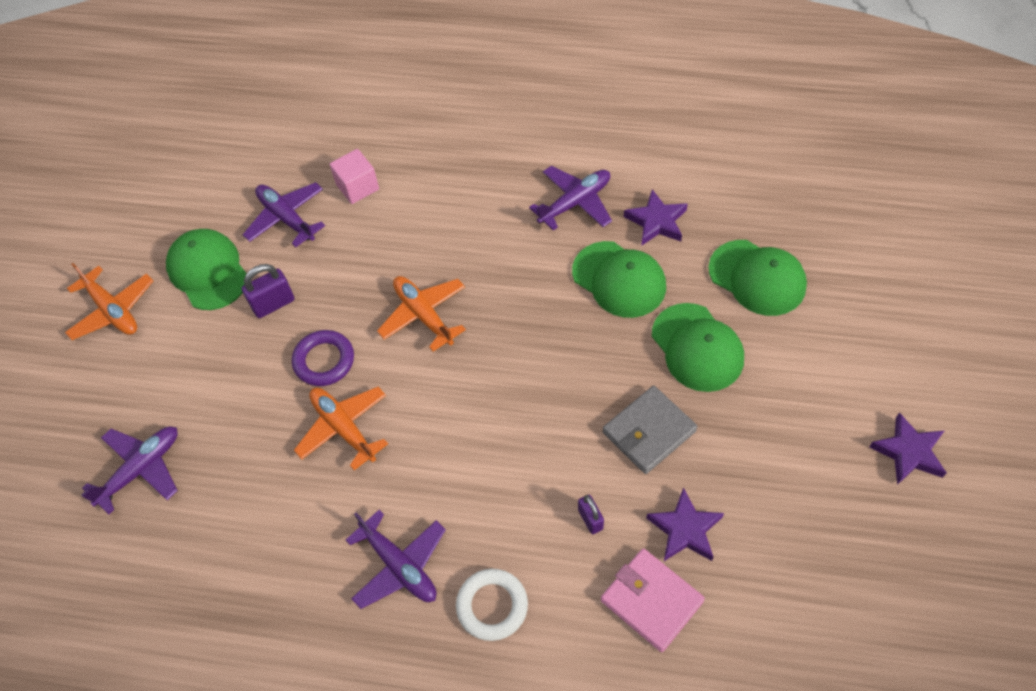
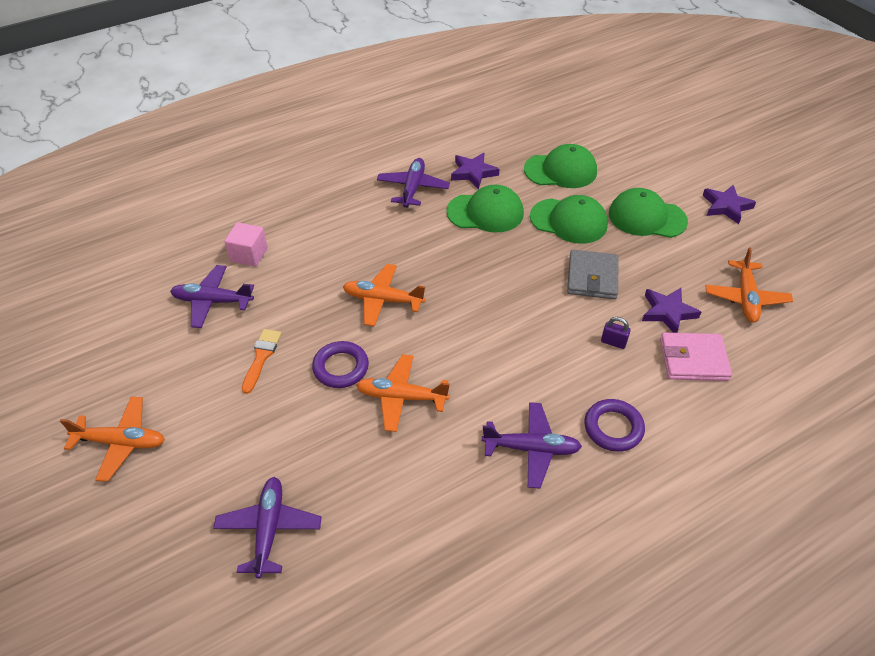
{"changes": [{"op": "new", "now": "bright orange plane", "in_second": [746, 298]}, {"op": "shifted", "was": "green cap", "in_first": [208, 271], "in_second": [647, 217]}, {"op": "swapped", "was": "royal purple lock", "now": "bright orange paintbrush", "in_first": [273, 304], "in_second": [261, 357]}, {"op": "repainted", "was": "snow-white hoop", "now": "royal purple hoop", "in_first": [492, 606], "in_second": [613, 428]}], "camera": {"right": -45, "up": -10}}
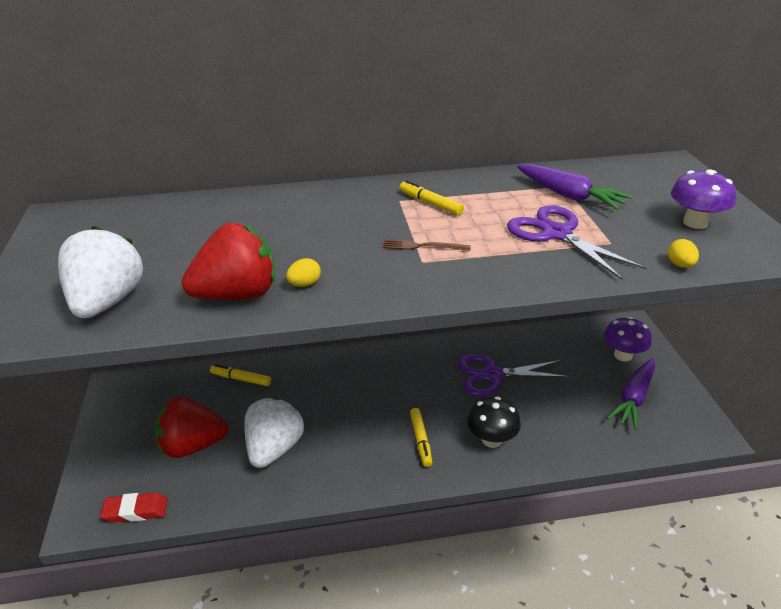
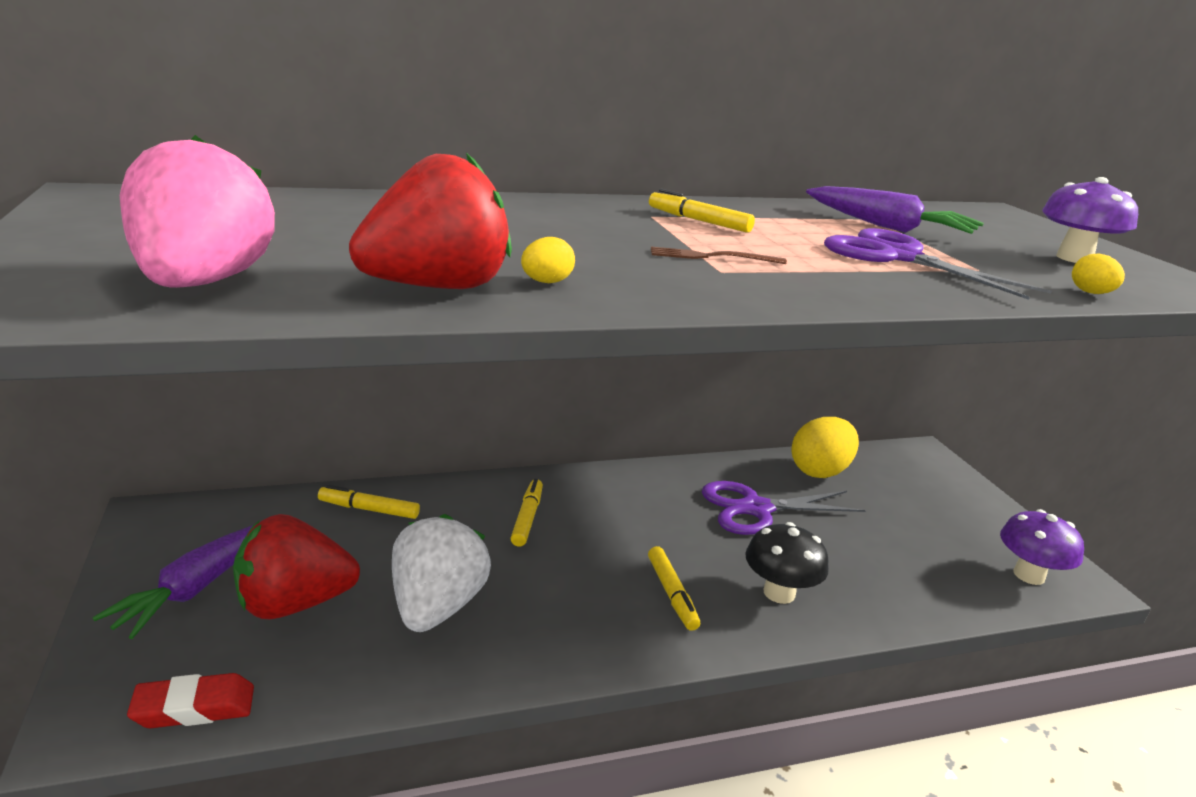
{"changes": [{"op": "new", "now": "golden marker pen", "in_second": [527, 518]}, {"op": "new", "now": "golden egg", "in_second": [819, 471]}, {"op": "shifted", "was": "royal purple mushroom", "in_first": [623, 355], "in_second": [1029, 575]}, {"op": "shifted", "was": "royal purple carrot", "in_first": [633, 399], "in_second": [196, 588]}, {"op": "repainted", "was": "snow-white strawberry", "now": "rosy strawberry", "in_first": [107, 302], "in_second": [201, 283]}], "camera": {"right": -10, "up": -10}}
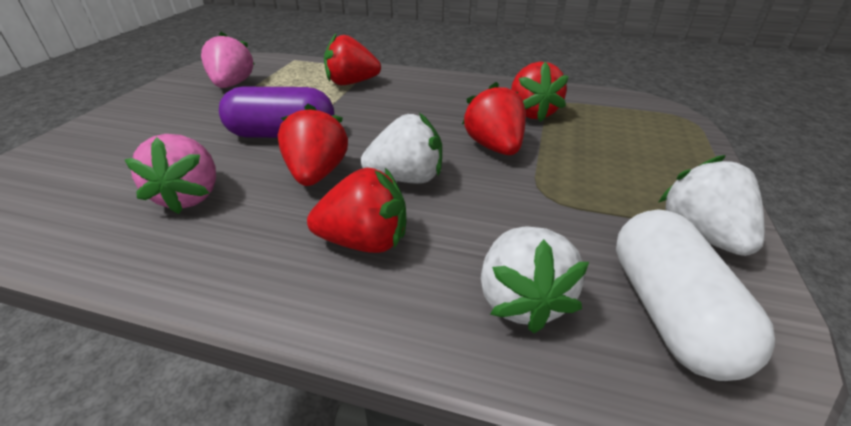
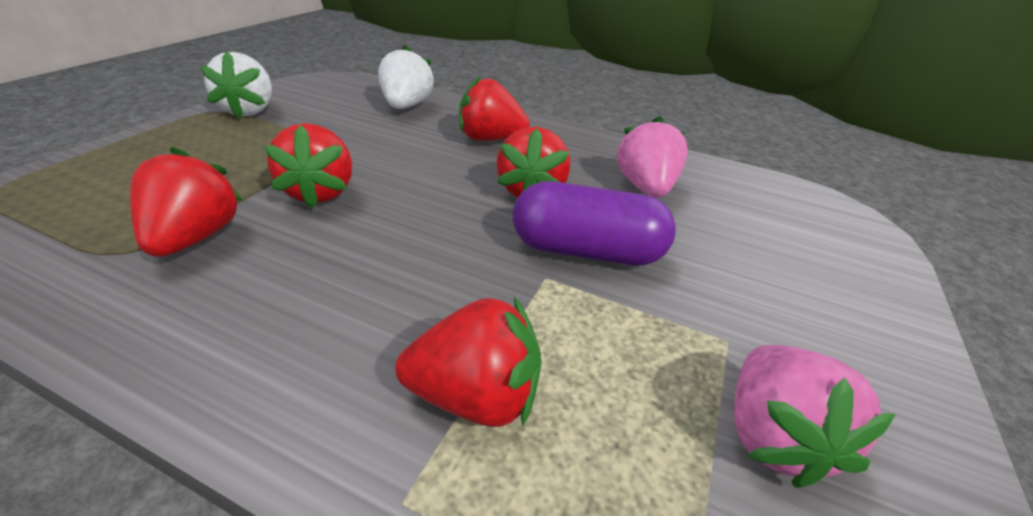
{"changes": [{"op": "gone", "was": "snow-white strawberry", "in_first": [406, 178]}, {"op": "gone", "was": "snow-white pill shape", "in_first": [668, 312]}], "camera": {"right": -175, "up": 0}}
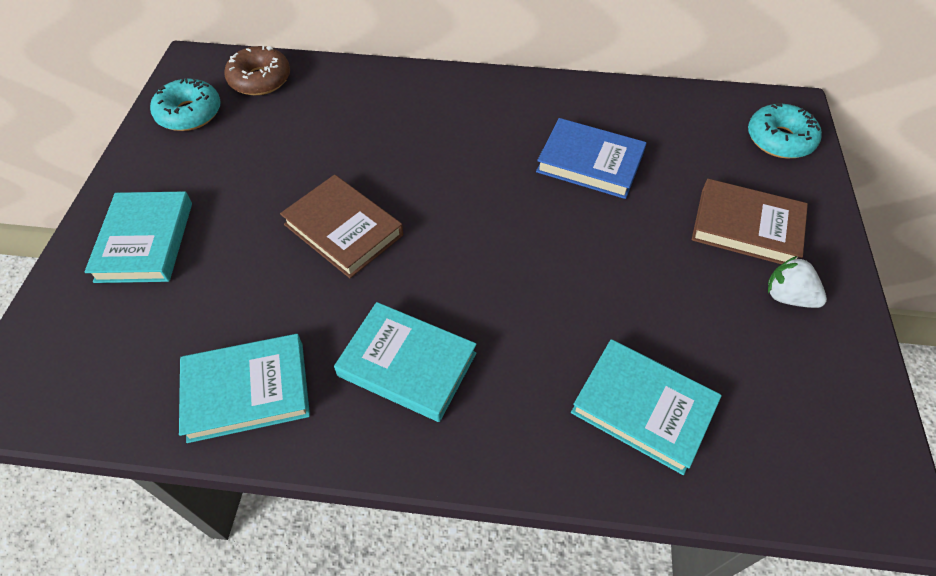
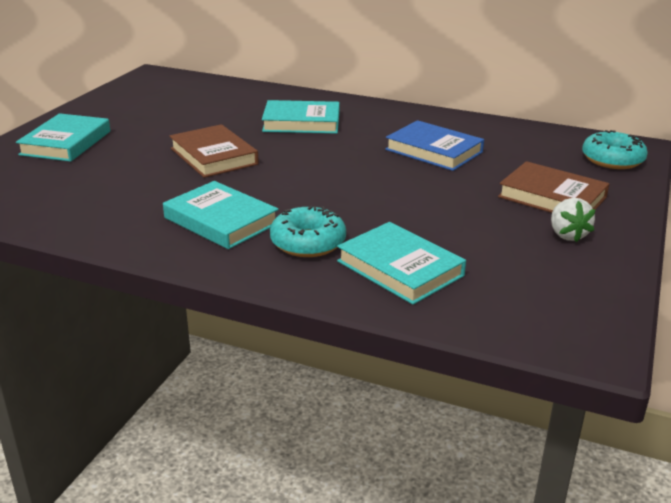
{"changes": [{"op": "gone", "was": "russet doughnut", "in_first": [260, 79]}, {"op": "shifted", "was": "turquoise doughnut", "in_first": [189, 113], "in_second": [308, 242]}, {"op": "shifted", "was": "turquoise hardcover", "in_first": [247, 390], "in_second": [301, 122]}, {"op": "rotated", "was": "snow-white strawberry", "in_first": [787, 296], "in_second": [567, 235], "clockwise": -150}], "camera": {"right": 15, "up": -25}}
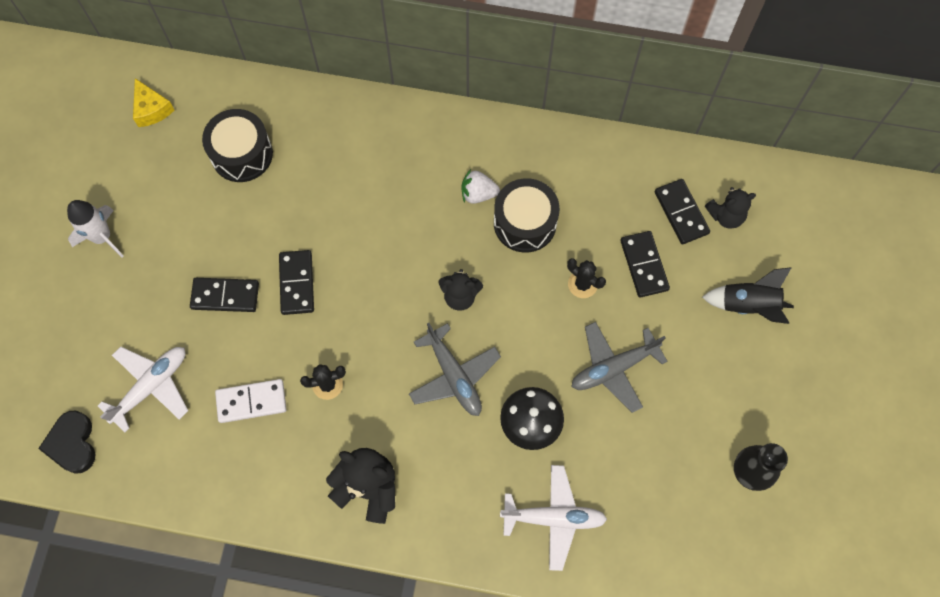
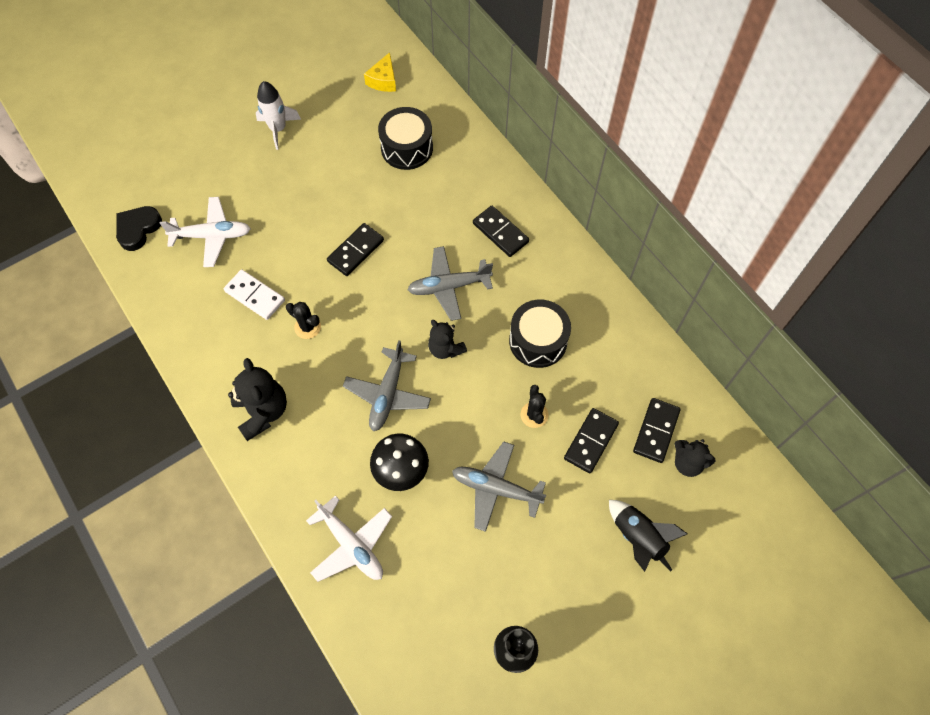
{"changes": [{"op": "gone", "was": "snow-white strawberry", "in_first": [478, 194]}, {"op": "new", "now": "ash-grey plane", "in_second": [448, 286]}, {"op": "shifted", "was": "black domino tile", "in_first": [225, 296], "in_second": [500, 232]}], "camera": {"right": 45, "up": -5}}
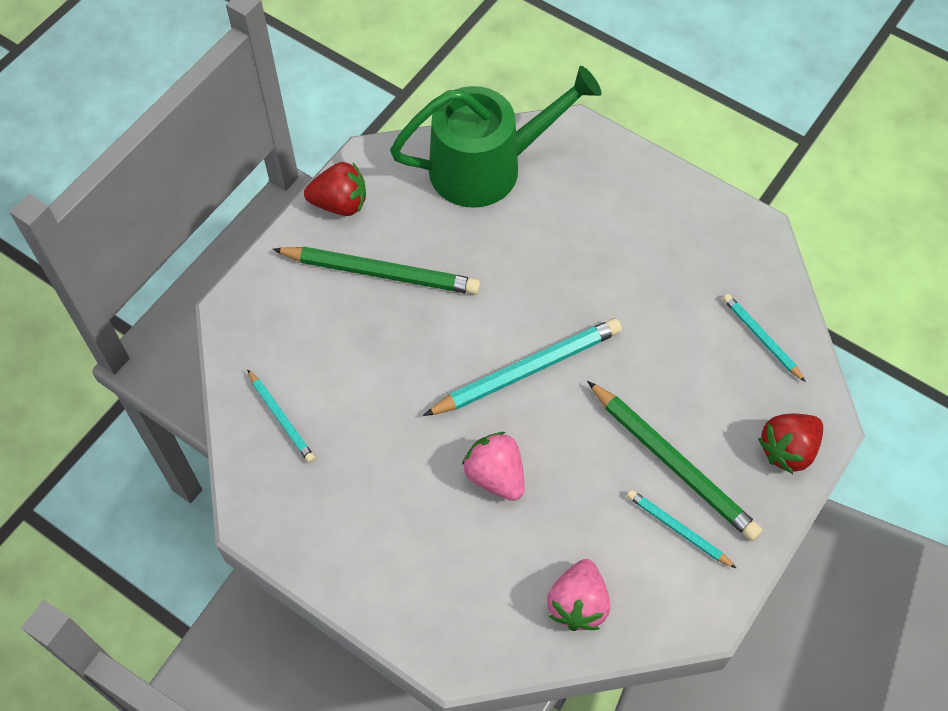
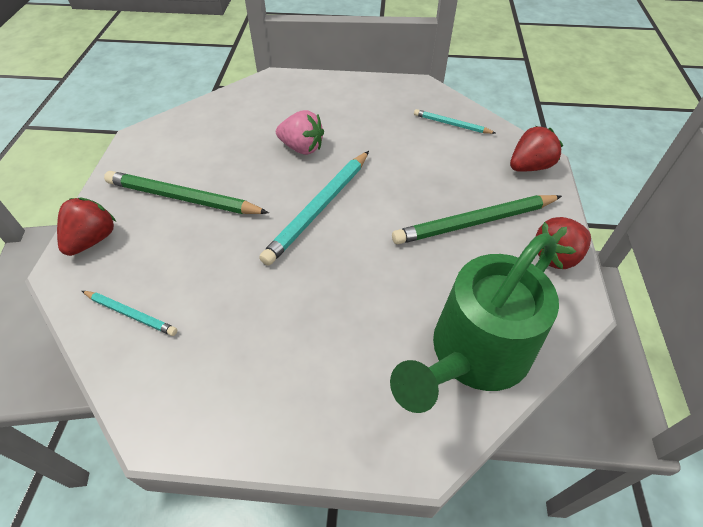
{"changes": [{"op": "gone", "was": "rosy strawberry", "in_first": [577, 604]}, {"op": "gone", "was": "turquoise lead pencil", "in_first": [677, 529]}, {"op": "new", "now": "crimson strawberry", "in_second": [529, 166]}], "camera": {"right": 150, "up": -10}}
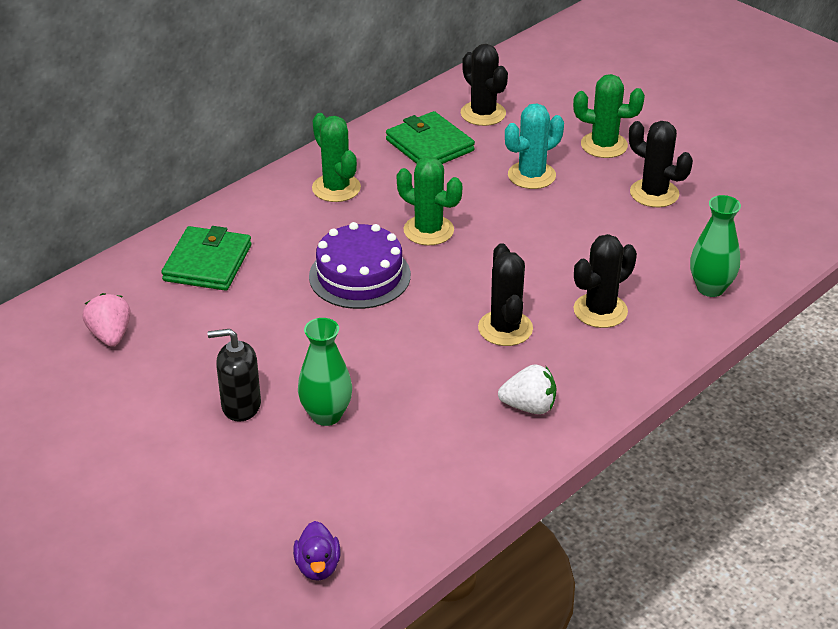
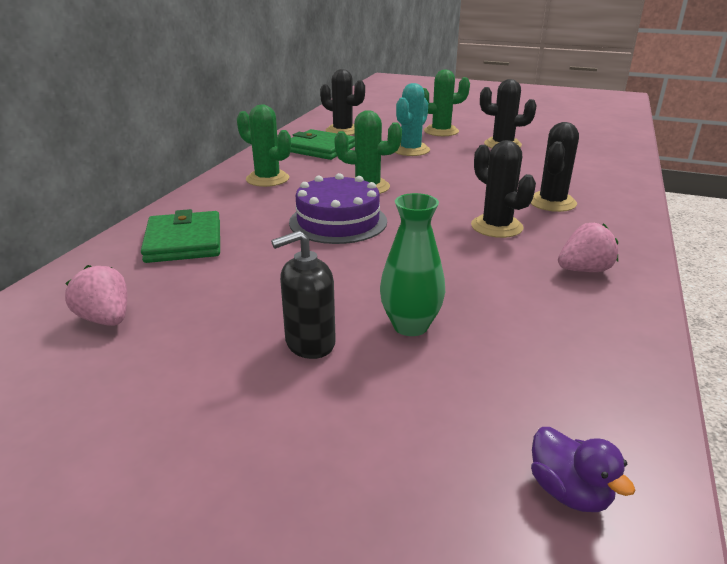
{"changes": [{"op": "gone", "was": "green flower vase", "in_first": [710, 288]}, {"op": "repainted", "was": "snow-white strawberry", "now": "rosy strawberry", "in_first": [529, 406], "in_second": [584, 270]}], "camera": {"right": -25, "up": -10}}
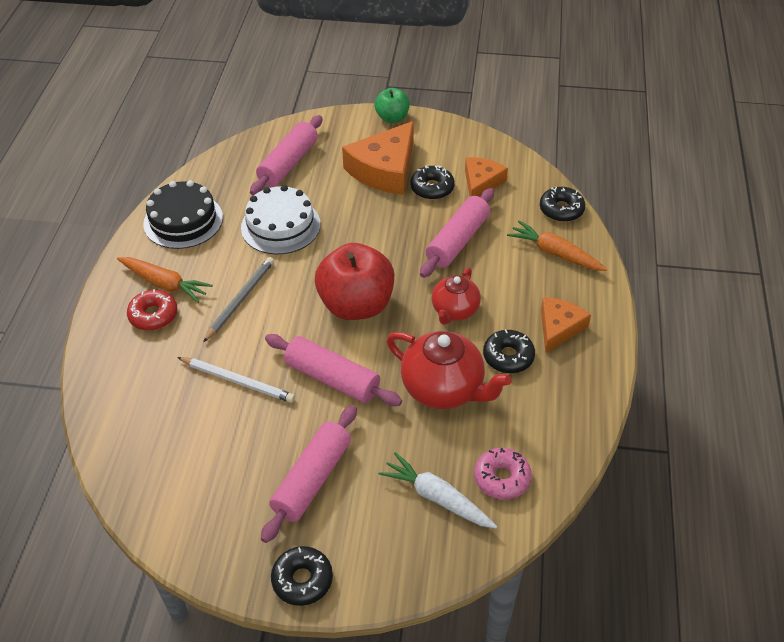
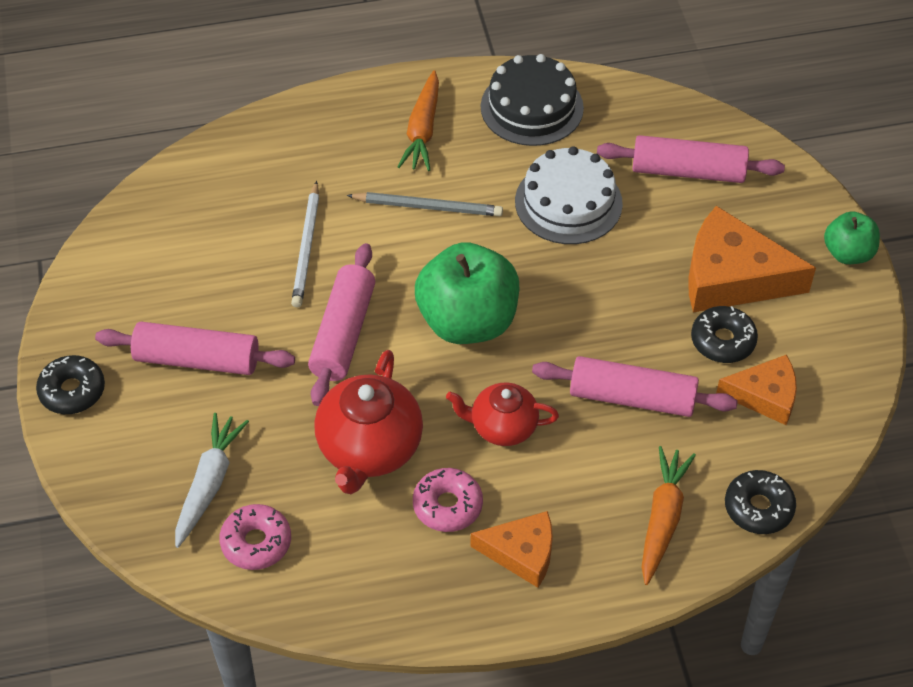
{"changes": [{"op": "gone", "was": "crimson doughnut", "in_first": [153, 315]}, {"op": "repainted", "was": "crimson toy apple", "now": "green toy apple", "in_first": [356, 305], "in_second": [467, 321]}, {"op": "repainted", "was": "black doughnut", "now": "rosy doughnut", "in_first": [508, 356], "in_second": [447, 505]}], "camera": {"right": 70, "up": 5}}
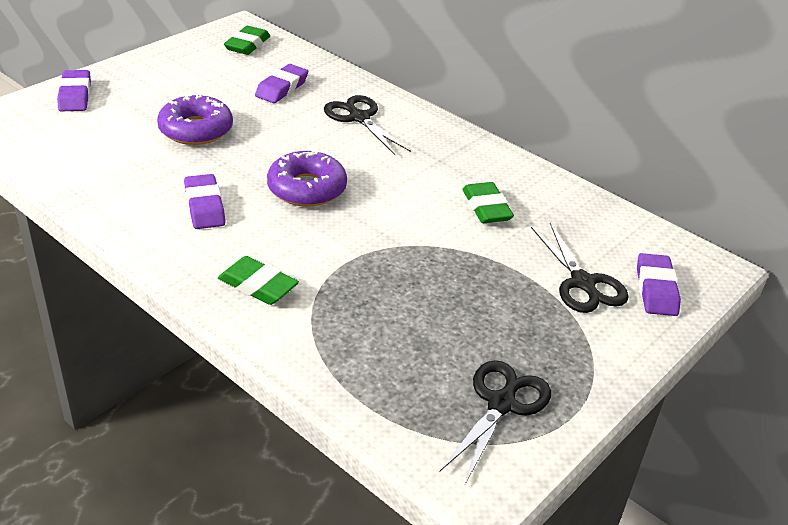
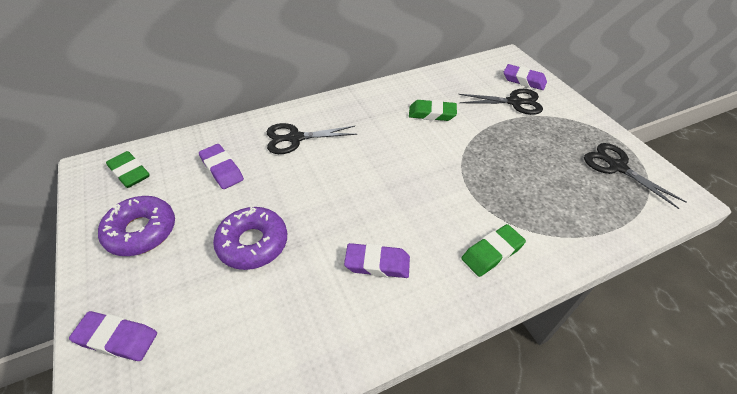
{"changes": [{"op": "shifted", "was": "royal purple doughnut", "in_first": [307, 188], "in_second": [141, 231]}], "camera": {"right": -65, "up": 10}}
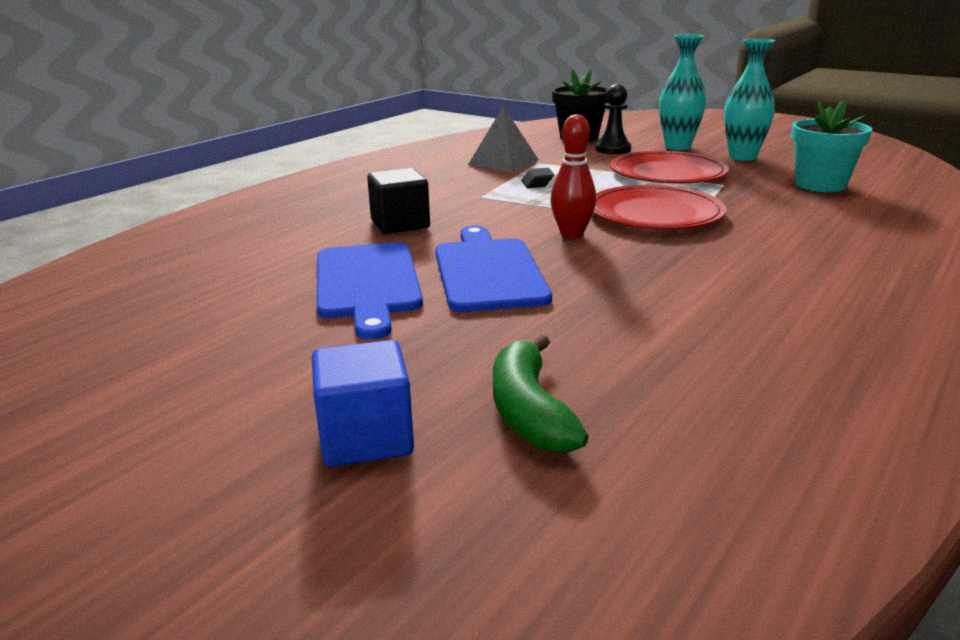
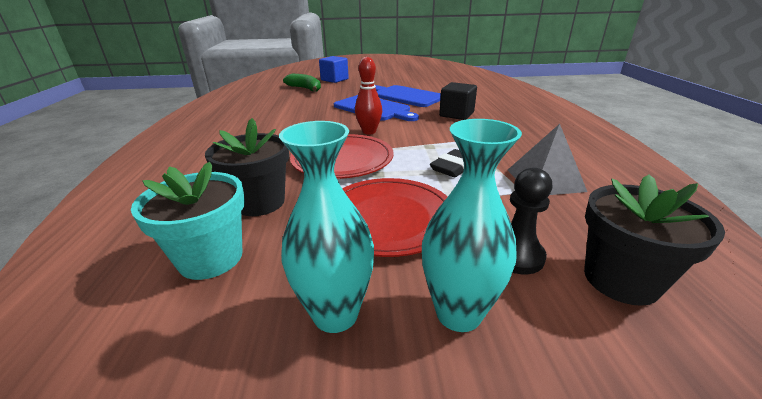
{"changes": [{"op": "new", "now": "black plant pot", "in_second": [260, 202]}], "camera": {"right": 140, "up": 5}}
